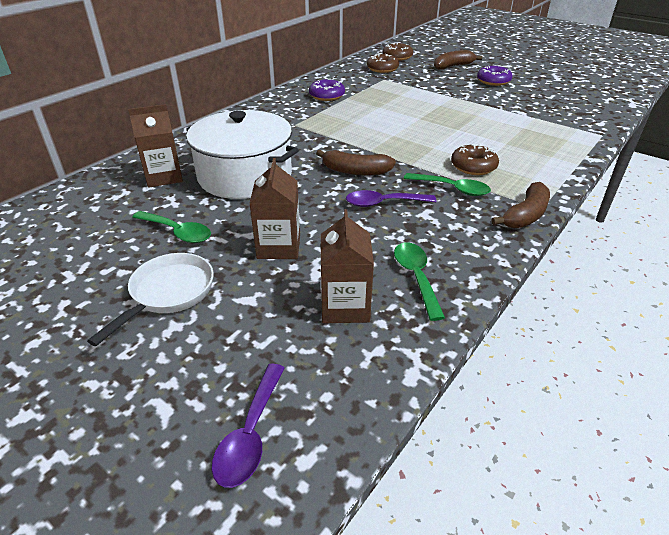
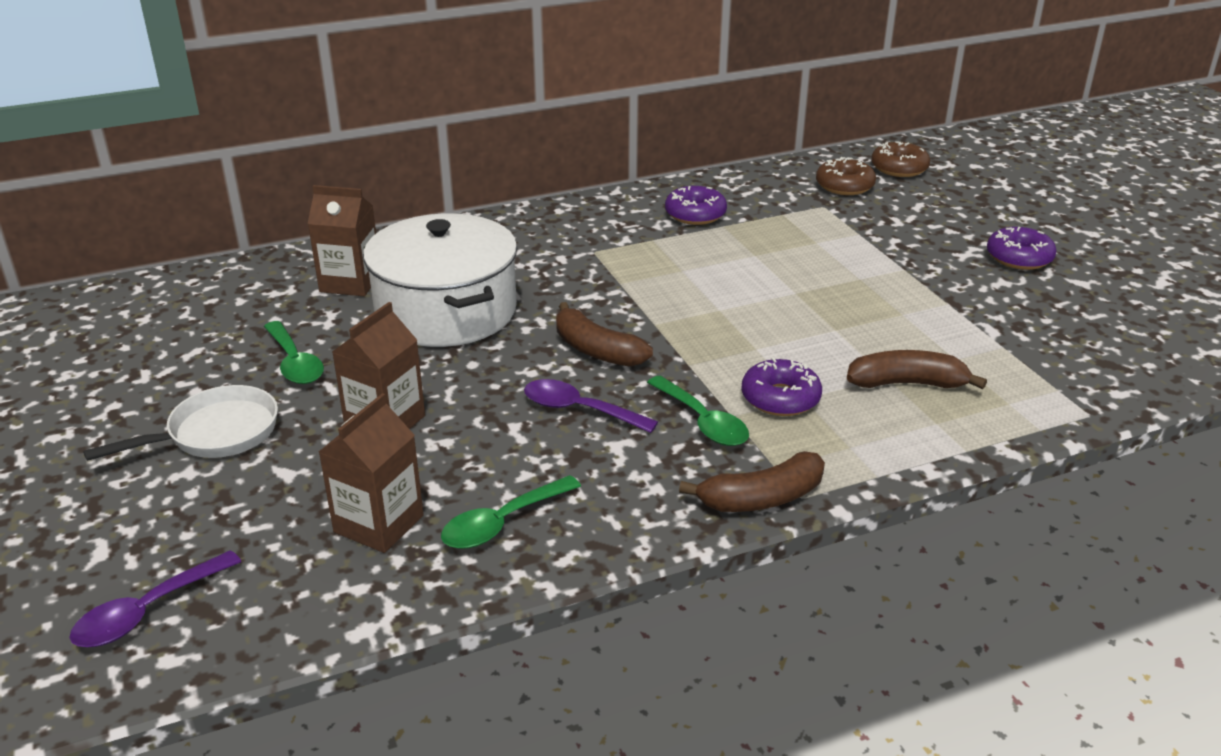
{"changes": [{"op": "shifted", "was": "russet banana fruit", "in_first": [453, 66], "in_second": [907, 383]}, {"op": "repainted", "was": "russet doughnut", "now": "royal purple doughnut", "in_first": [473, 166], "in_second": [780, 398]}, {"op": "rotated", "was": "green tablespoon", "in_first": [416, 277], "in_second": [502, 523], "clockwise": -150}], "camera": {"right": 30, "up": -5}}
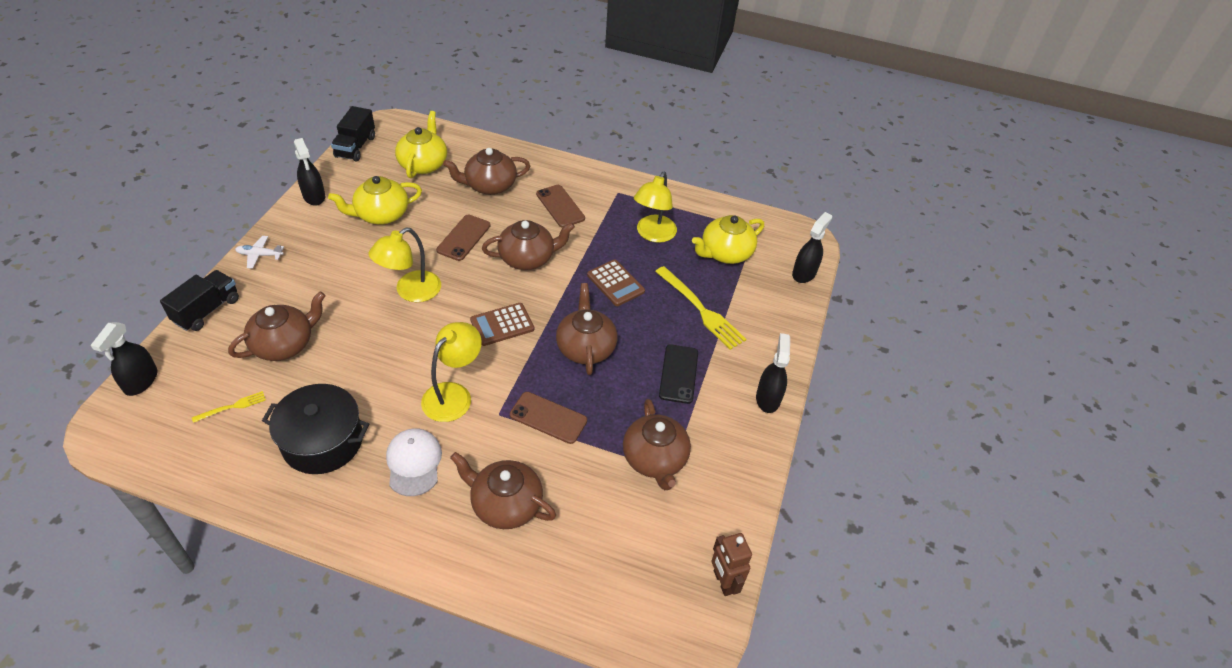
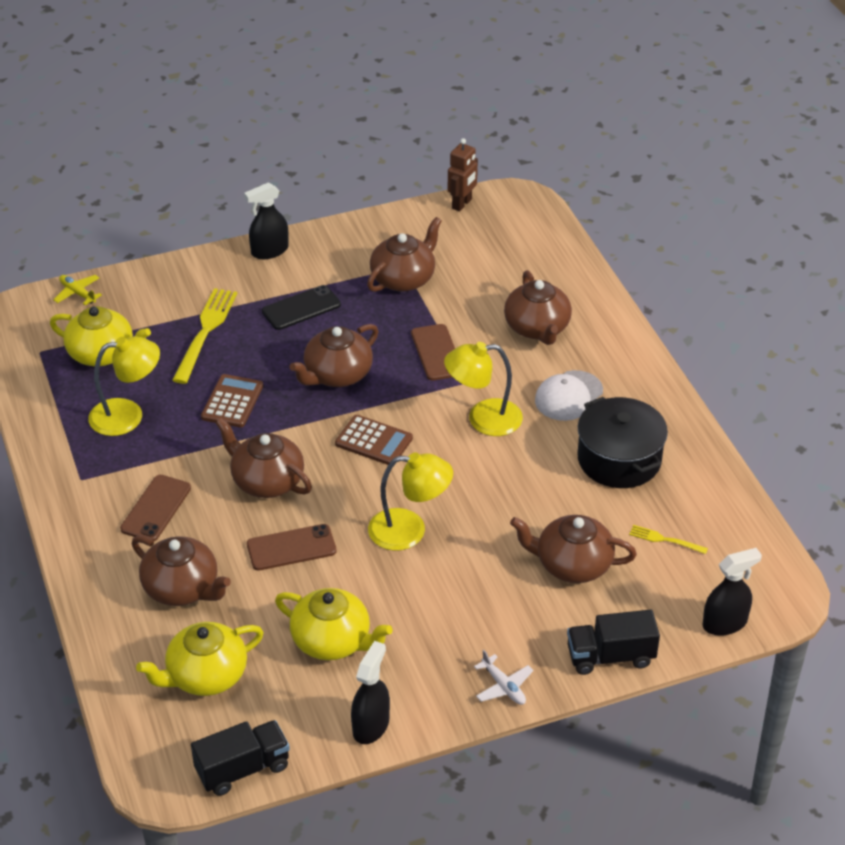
{"changes": [{"op": "swapped", "was": "black spray cleaner", "now": "golden plane", "in_first": [804, 273], "in_second": [77, 293]}], "camera": {"right": -125, "up": -5}}
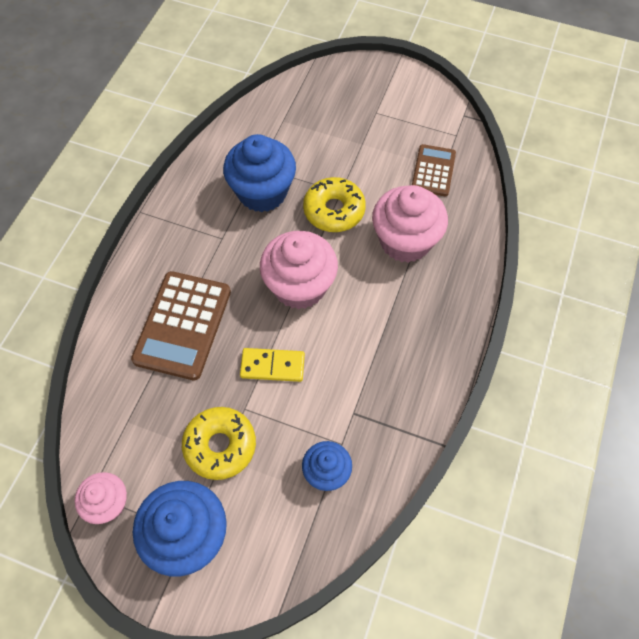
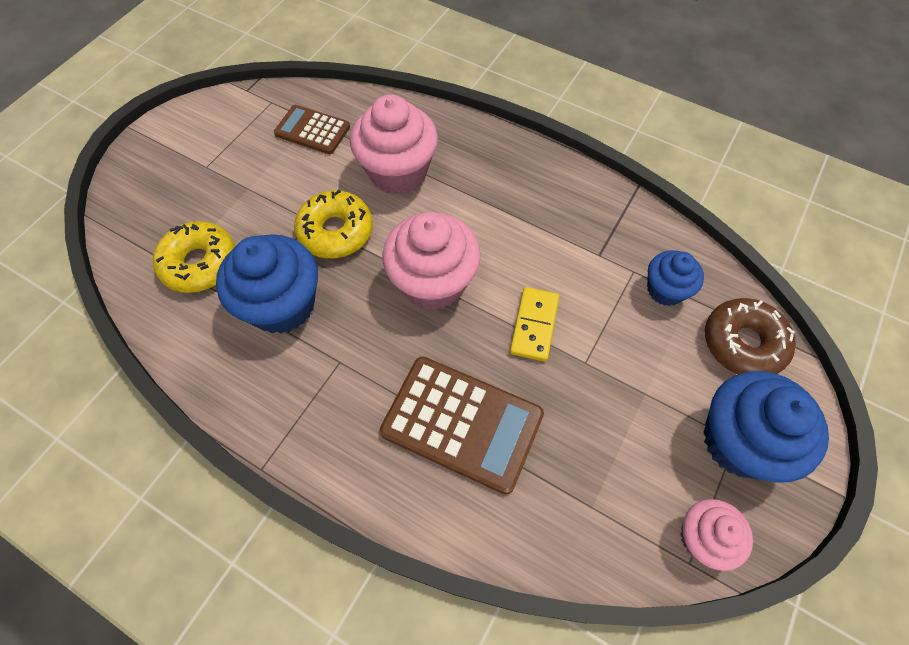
{"changes": [{"op": "new", "now": "russet doughnut", "in_second": [743, 343]}, {"op": "shifted", "was": "golden doughnut", "in_first": [220, 446], "in_second": [200, 263]}], "camera": {"right": -80, "up": 0}}
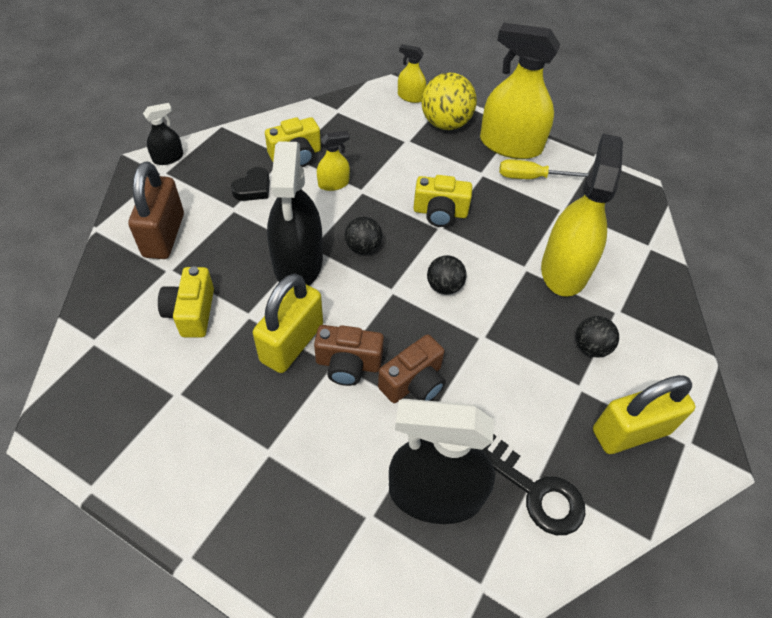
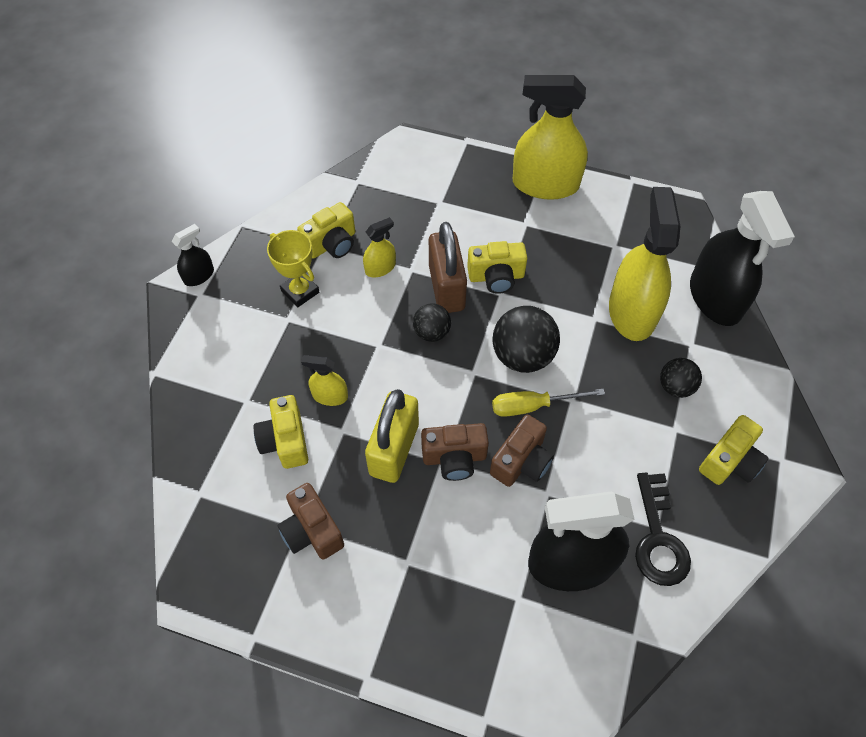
{"changes": [{"op": "gone", "was": "golden ball", "in_first": [445, 123]}, {"op": "new", "now": "russet photo camera", "in_second": [312, 531]}, {"op": "shifted", "was": "russet lock", "in_first": [164, 235], "in_second": [446, 288]}, {"op": "shifted", "was": "black spray cleaner", "in_first": [298, 262], "in_second": [715, 298]}, {"op": "shifted", "was": "golden spray cleaner", "in_first": [410, 97], "in_second": [330, 396]}, {"op": "shifted", "was": "golden flat screwdriver", "in_first": [533, 177], "in_second": [533, 406]}, {"op": "swapped", "was": "black love heart", "now": "golden prize cup", "in_first": [253, 188], "in_second": [300, 291]}, {"op": "swapped", "was": "golden lock", "now": "golden photo camera", "in_first": [630, 431], "in_second": [729, 461]}, {"op": "rotated", "was": "black latchkey", "in_first": [535, 490], "in_second": [658, 538], "clockwise": 60}, {"op": "scaled", "was": "black ball", "in_first": [444, 286], "in_second": [522, 356], "ratio": 1.69}], "camera": {"right": -10, "up": 5}}
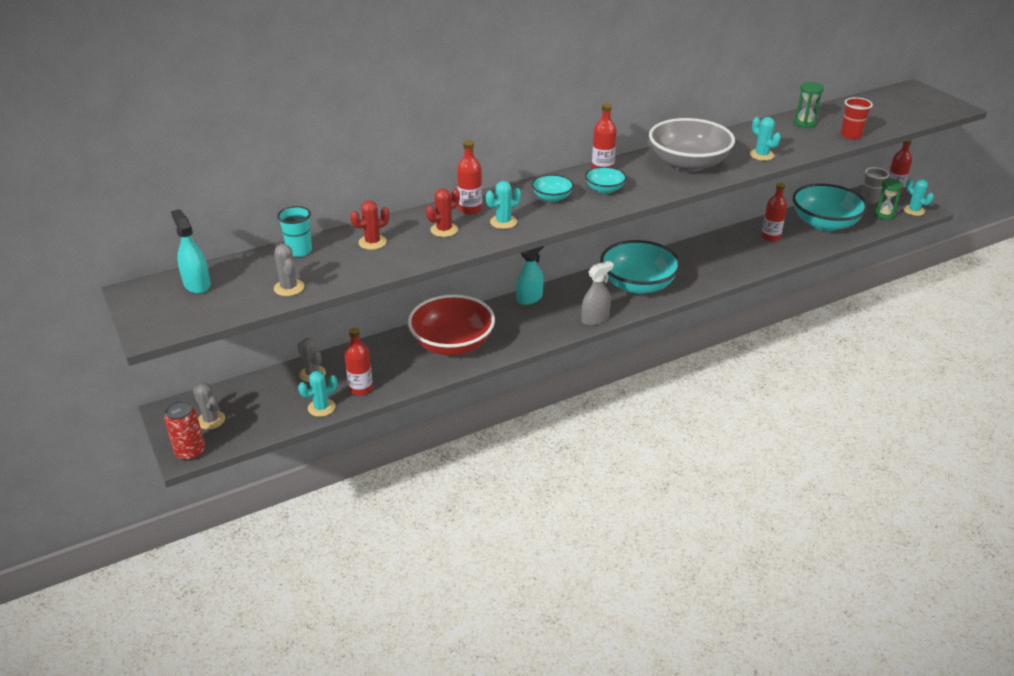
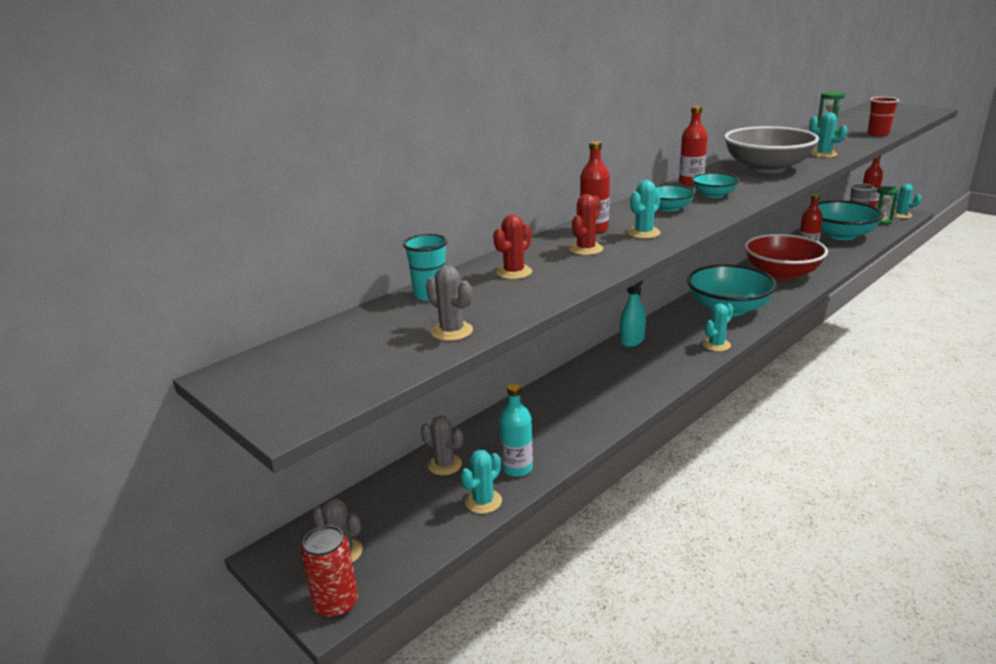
{"changes": [{"op": "gone", "was": "turquoise spray cleaner", "in_first": [197, 284]}, {"op": "shifted", "was": "crimson deep dish", "in_first": [452, 344], "in_second": [782, 273]}, {"op": "swapped", "was": "ash-grey spray cleaner", "now": "turquoise cactus", "in_first": [595, 319], "in_second": [716, 345]}, {"op": "repainted", "was": "crimson drink bottle", "now": "turquoise drink bottle", "in_first": [361, 389], "in_second": [517, 468]}], "camera": {"right": -15, "up": -10}}
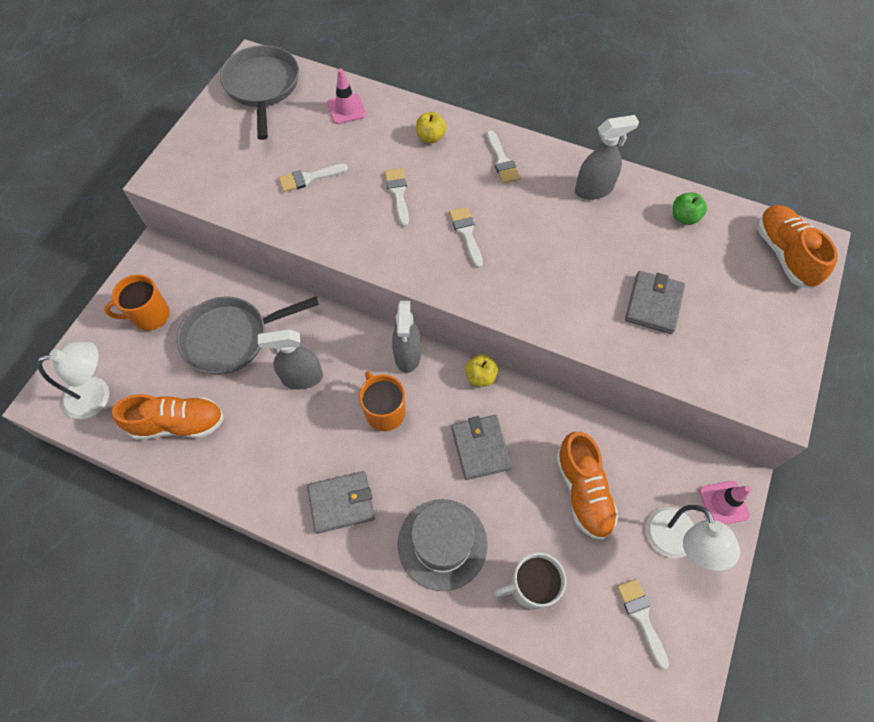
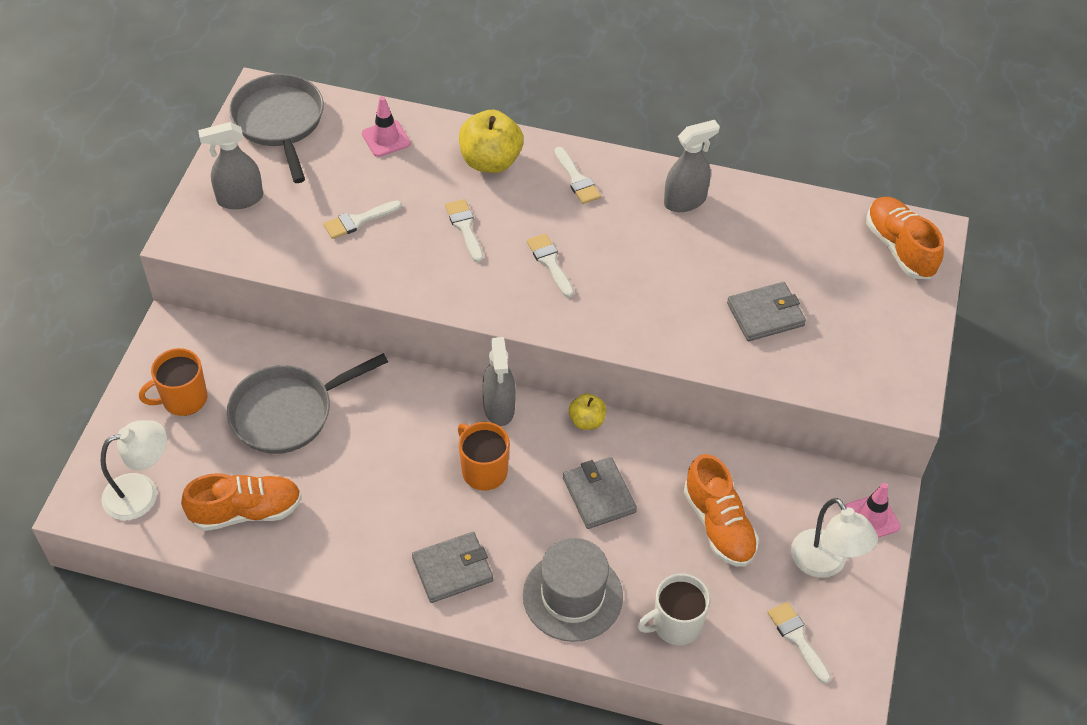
{"changes": [{"op": "gone", "was": "green toy apple", "in_first": [684, 217]}, {"op": "shifted", "was": "ash-grey spray cleaner", "in_first": [302, 377], "in_second": [240, 199]}, {"op": "rotated", "was": "ash-grey card wallet", "in_first": [653, 304], "in_second": [765, 314], "clockwise": 60}, {"op": "scaled", "was": "golden toy apple", "in_first": [430, 137], "in_second": [490, 161], "ratio": 1.82}], "camera": {"right": -10, "up": -10}}
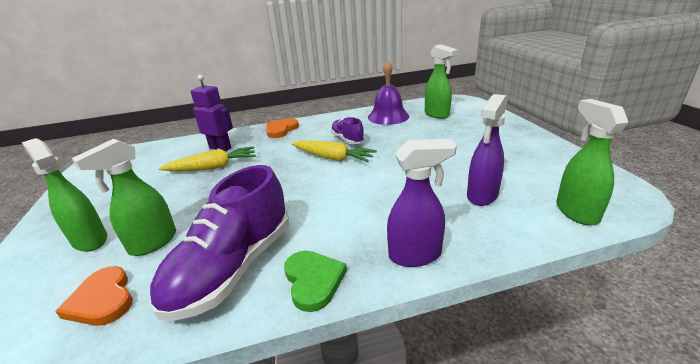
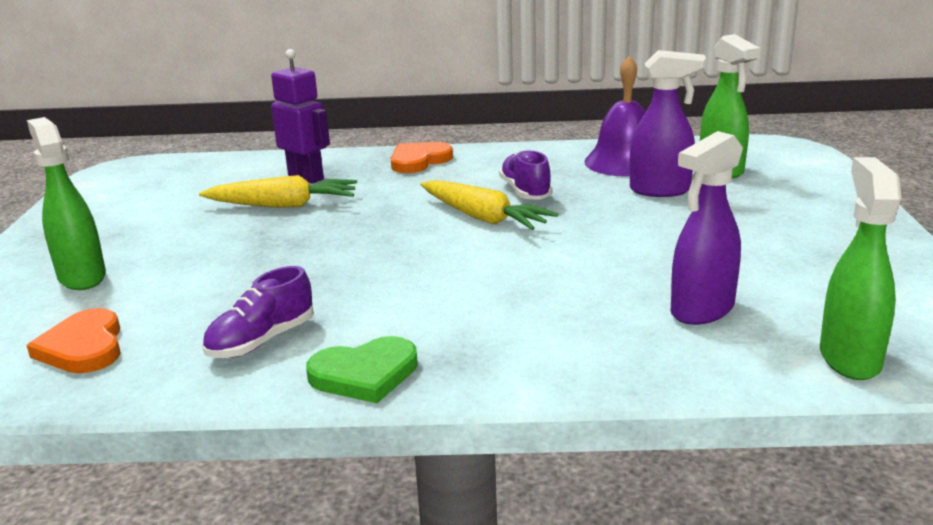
{"changes": [{"op": "gone", "was": "green spray cleaner", "in_first": [152, 243]}, {"op": "shifted", "was": "royal purple spray cleaner", "in_first": [415, 255], "in_second": [661, 190]}, {"op": "rotated", "was": "green love heart", "in_first": [313, 280], "in_second": [365, 374], "clockwise": 75}, {"op": "scaled", "was": "royal purple sneaker", "in_first": [233, 268], "in_second": [262, 341], "ratio": 0.51}], "camera": {"right": 15, "up": -5}}
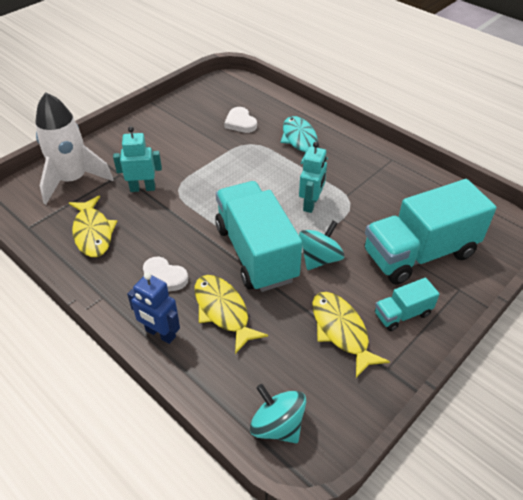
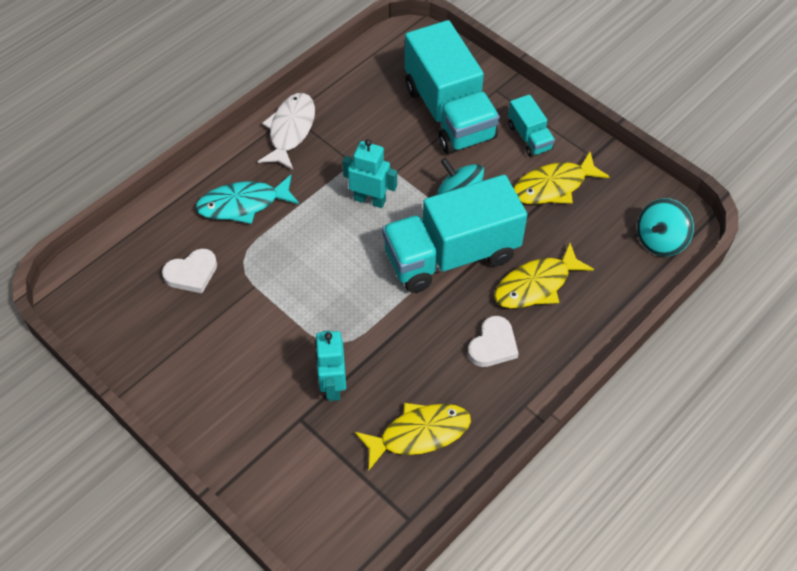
{"changes": [{"op": "gone", "was": "snow-white spaceship", "in_first": [73, 180]}, {"op": "gone", "was": "blue robot", "in_first": [160, 334]}, {"op": "new", "now": "snow-white fish", "in_second": [291, 130]}], "camera": {"right": -90, "up": 10}}
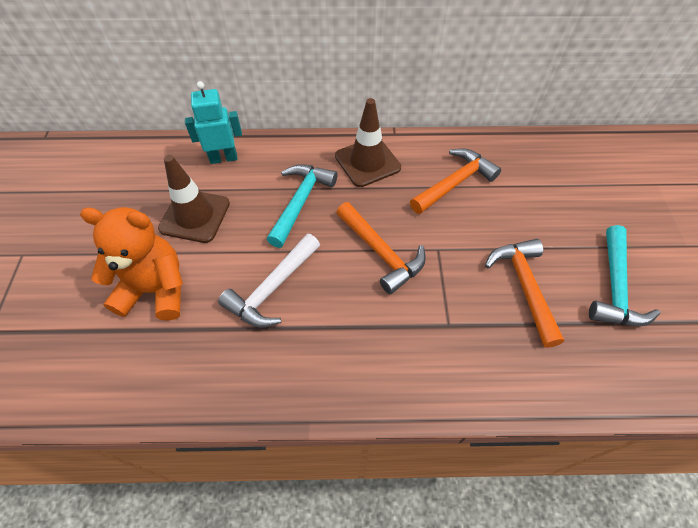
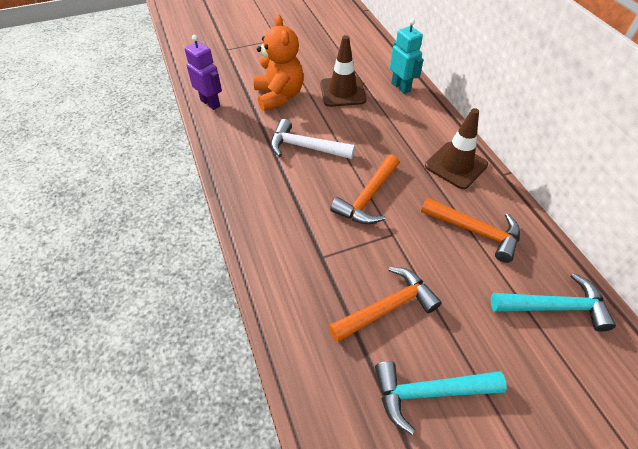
{"changes": [{"op": "new", "now": "royal purple robot", "in_second": [210, 103]}, {"op": "shifted", "was": "turquoise hammer", "in_first": [300, 202], "in_second": [555, 307]}], "camera": {"right": 70, "up": -5}}
